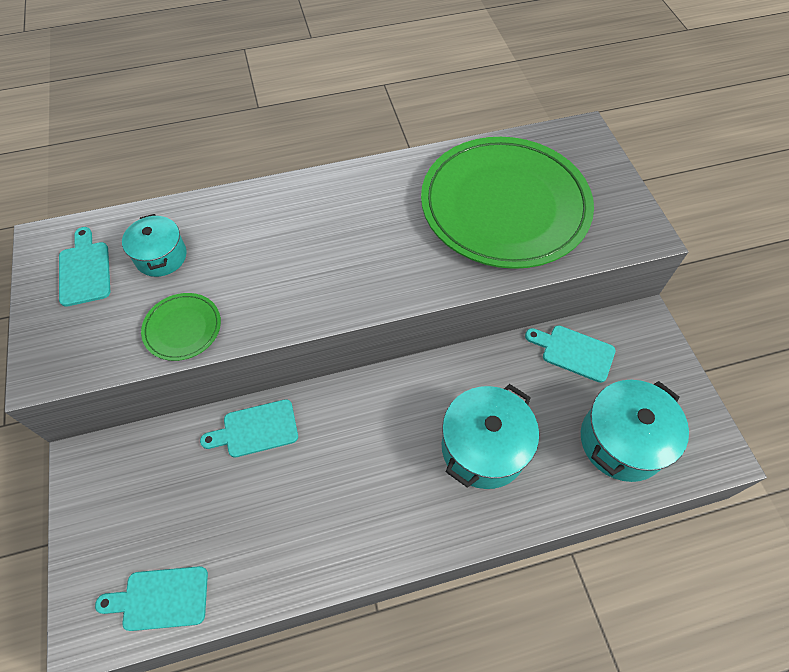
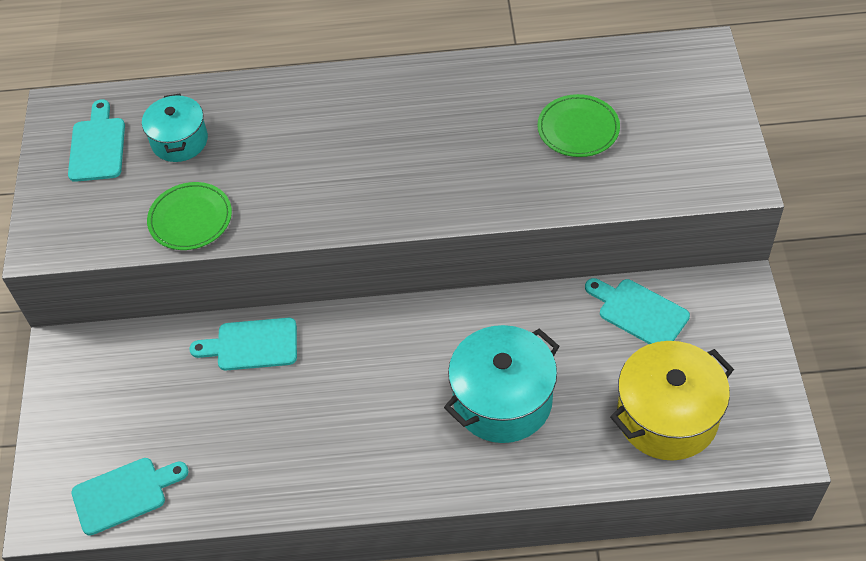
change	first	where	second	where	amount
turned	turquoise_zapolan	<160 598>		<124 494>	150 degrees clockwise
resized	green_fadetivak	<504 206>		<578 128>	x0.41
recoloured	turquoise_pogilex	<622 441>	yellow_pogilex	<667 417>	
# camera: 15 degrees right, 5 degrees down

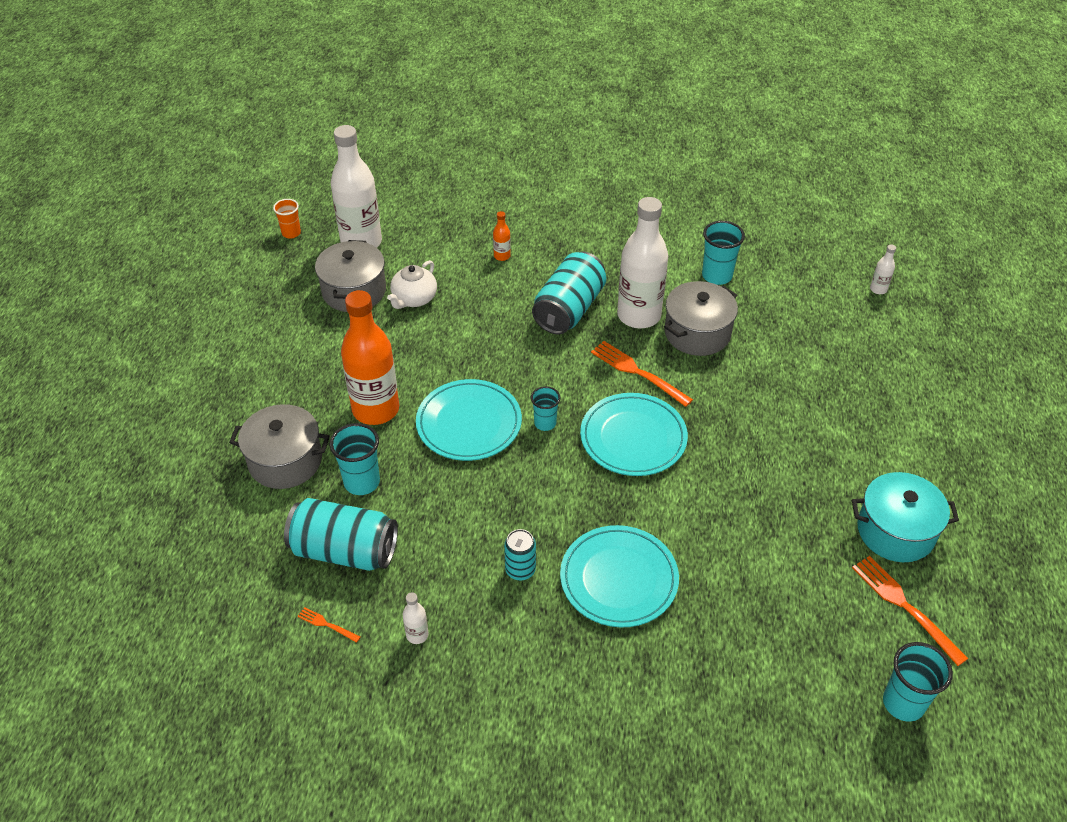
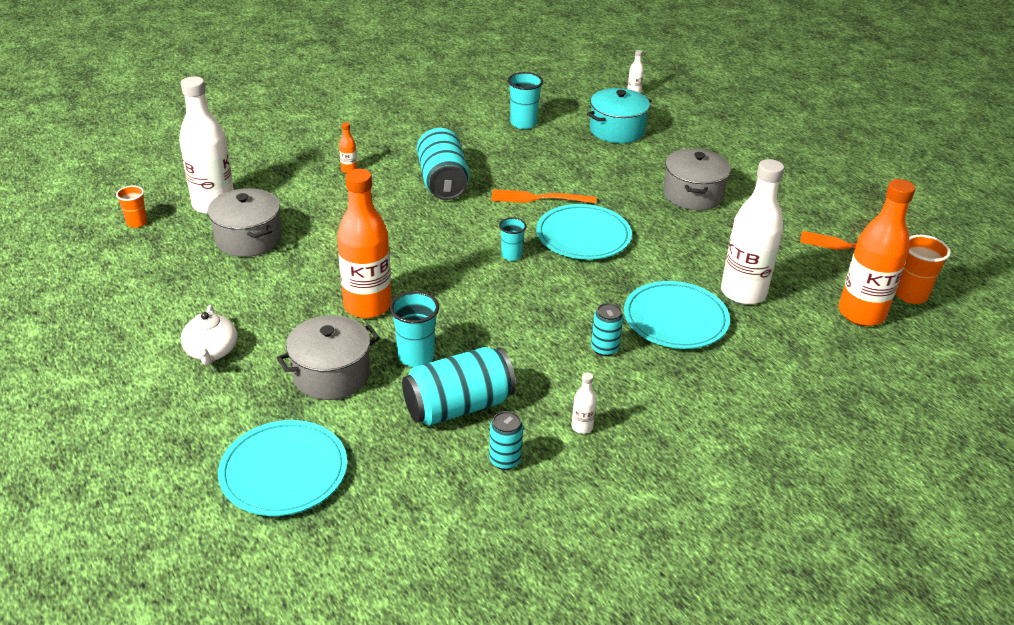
change	first	where	second	where	amount
moved	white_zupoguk	<414 299>		<211 352>	
moved	turquoise_fadetivak	<469 423>		<284 472>	
replaced	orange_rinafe	<326 624>	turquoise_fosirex	<505 460>	
moved	turquoise_pogilex	<895 531>		<617 130>	
moved	grey_pogilex	<697 333>		<693 195>	
moved	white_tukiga	<639 315>		<743 292>	
added			orange_tukiga	<861 313>	
recoloured	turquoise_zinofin	<903 703>	orange_zinofin	<910 295>	
# camera: 40 degrees left, 10 degrees down

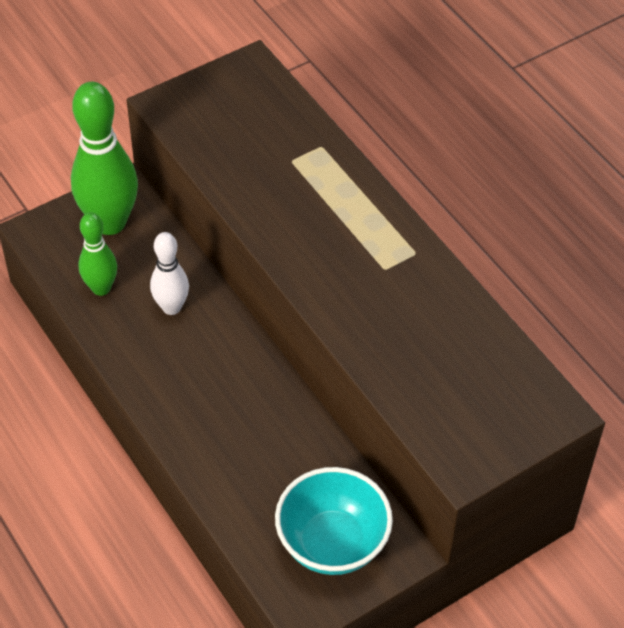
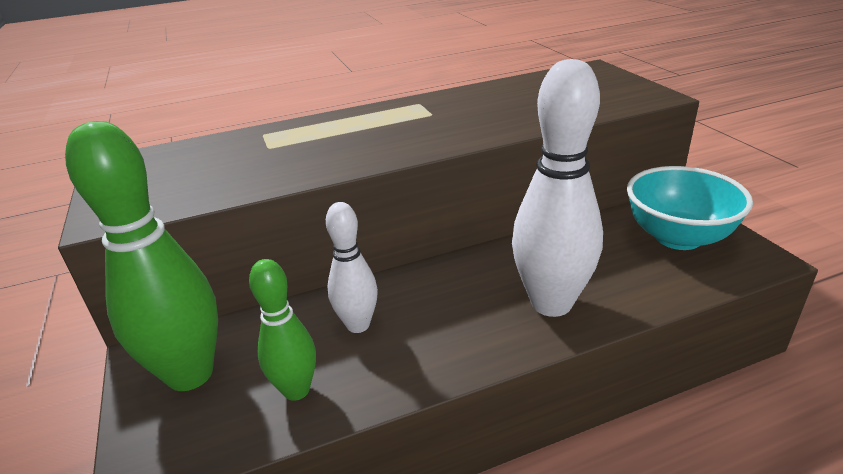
change	first	where	second	where	amount
added			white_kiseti	<551 303>	
# camera: 75 degrees left, 20 degrees down

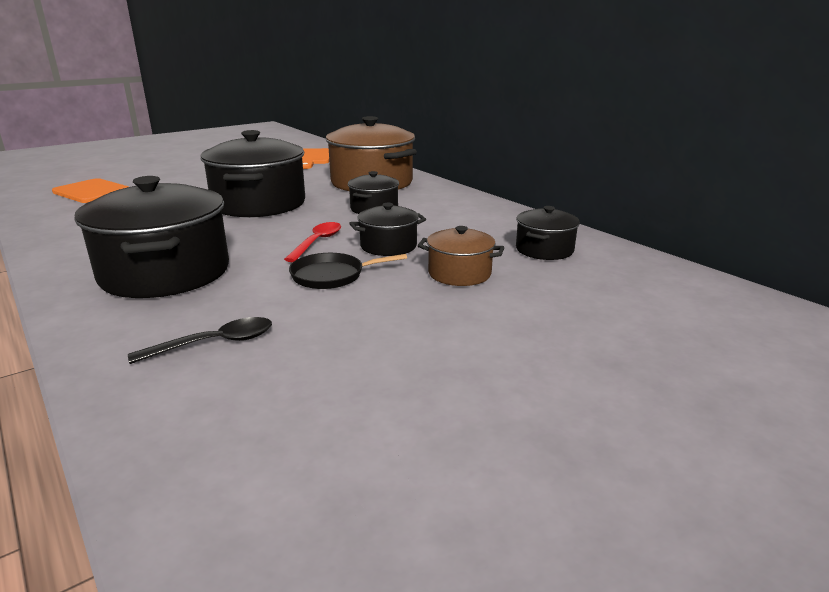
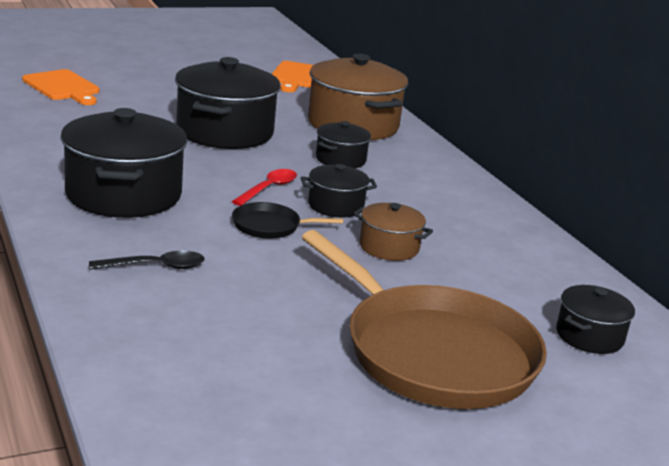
change	first	where	second	where	amount
added			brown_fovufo	<433 353>	
moved	black_pogilex	<544 250>		<589 336>	
# camera: 10 degrees right, 0 degrees up

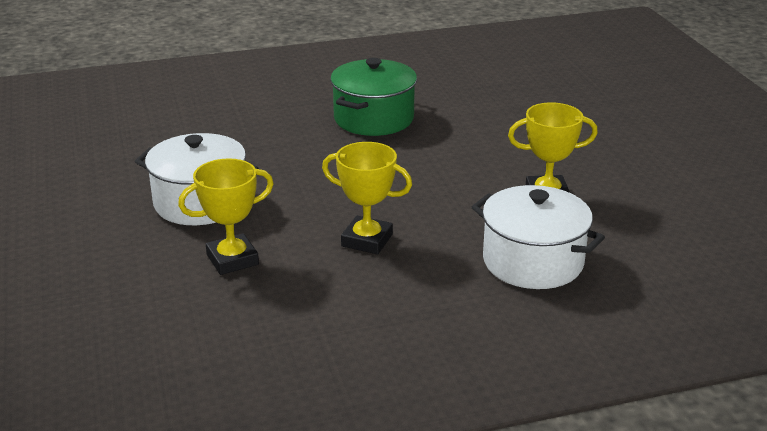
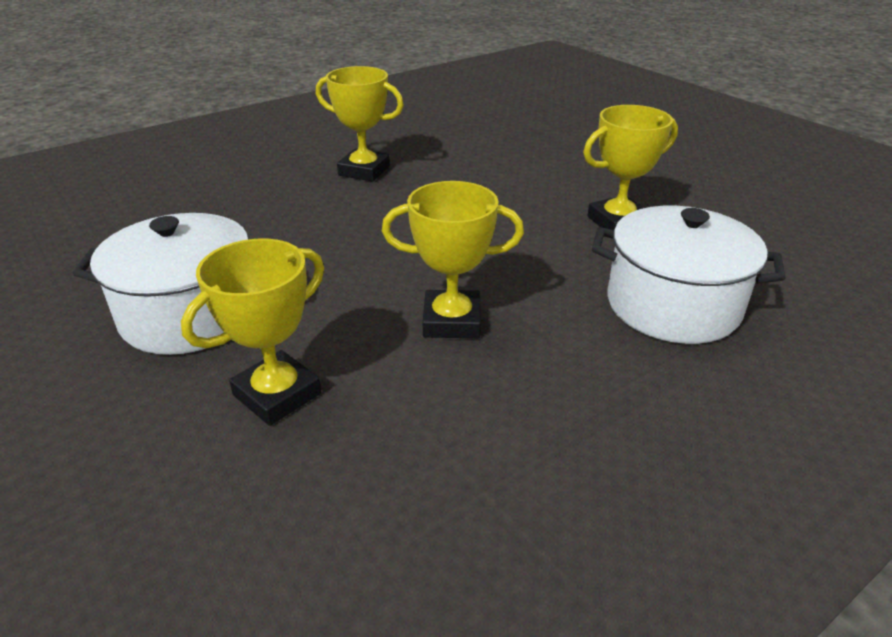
change	first	where	second	where	amount
replaced	green_pogilex	<374 119>	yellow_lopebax	<364 171>	
# camera: 20 degrees left, 5 degrees up

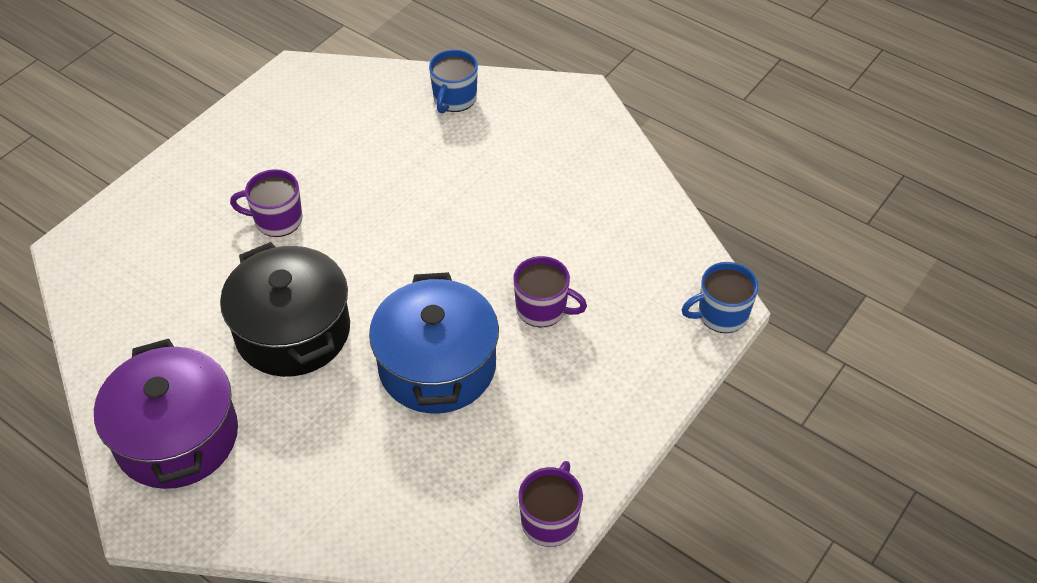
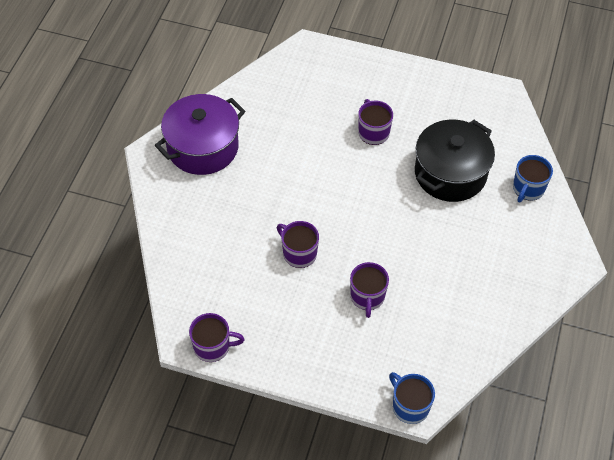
change	first	where	second	where	amount
replaced	blue_pogilex	<437 366>	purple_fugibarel	<299 253>	
moved	black_pogilex	<293 331>		<450 173>	
turned	blue_fugibarel	<454 99>		<528 189>	60 degrees counterclockwise
# camera: 70 degrees right, 5 degrees up

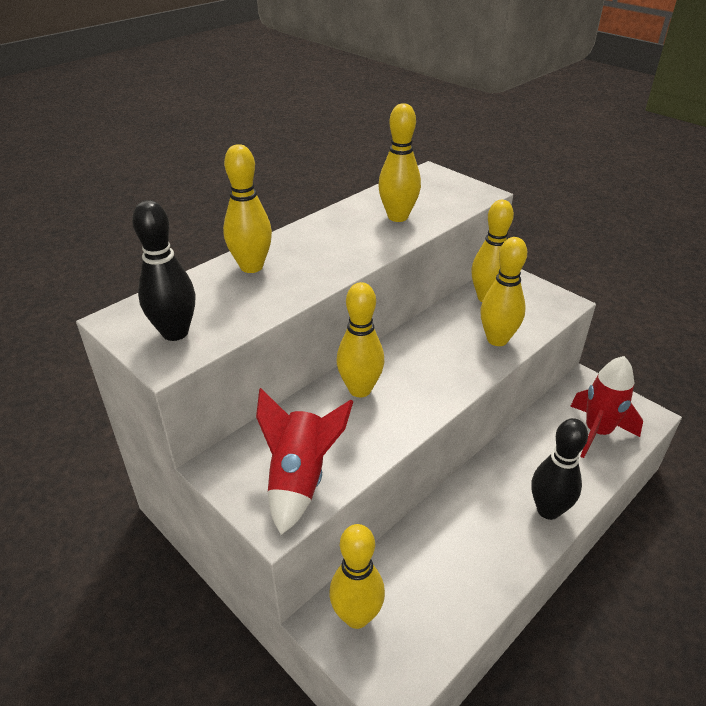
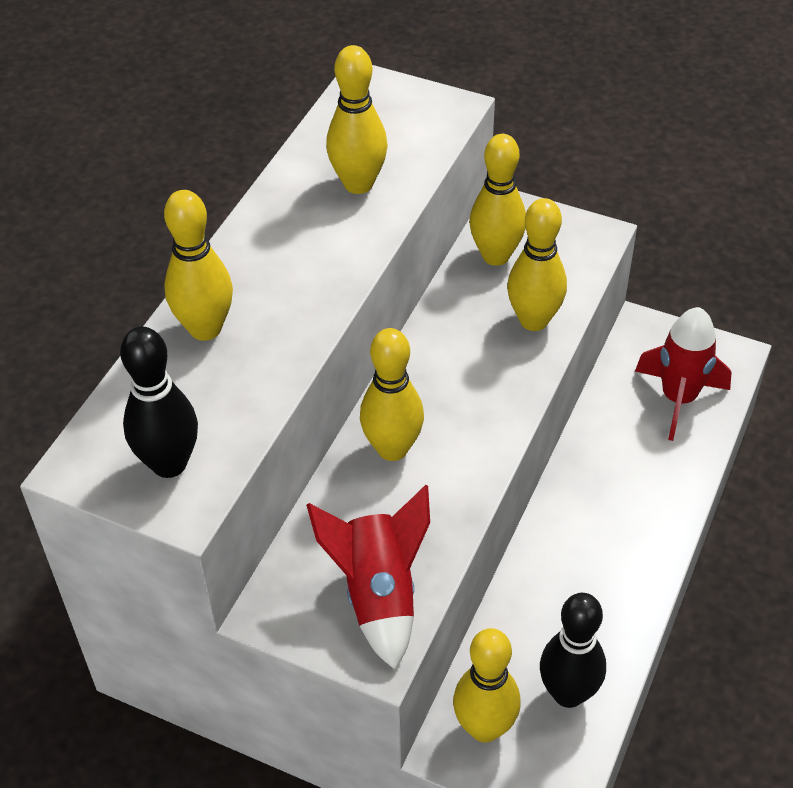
change	first	where	second	where	amount
moved	black_kiseti	<548 510>		<568 693>	
# camera: 20 degrees left, 10 degrees up

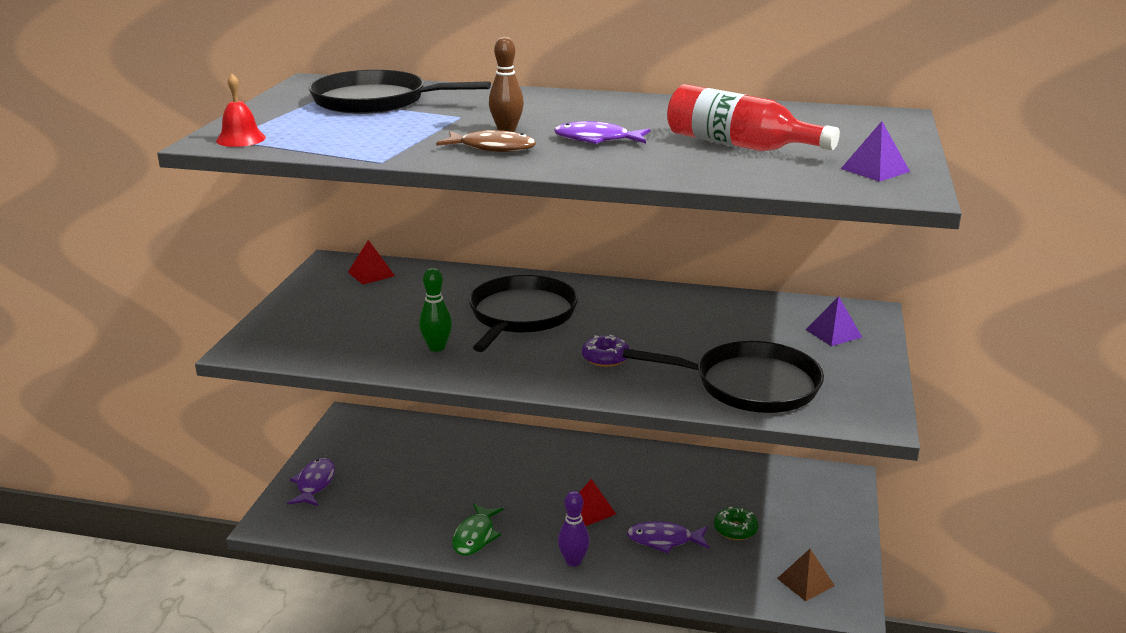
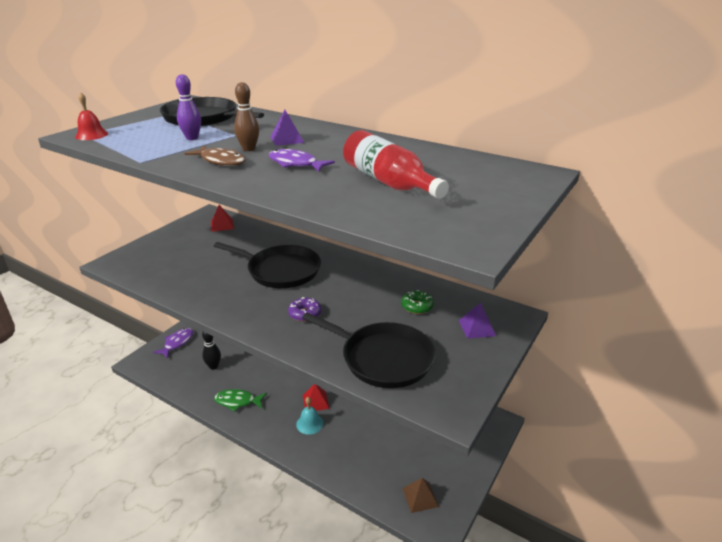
change	first	where	second	where	amount
moved	purple_kiseti	<573 561>		<192 138>	
added			black_kiseti	<213 366>	
turned	black_fovufo	<521 315>		<280 270>	75 degrees clockwise
turned	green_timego	<475 536>		<237 401>	60 degrees clockwise
moved	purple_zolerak	<875 170>		<287 139>	
added			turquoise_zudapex	<309 423>	
moved	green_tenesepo	<735 529>		<417 306>	
removed	green_kiseti	<437 347>			
removed	purple_timego	<664 540>			
# camera: 20 degrees right, 5 degrees up

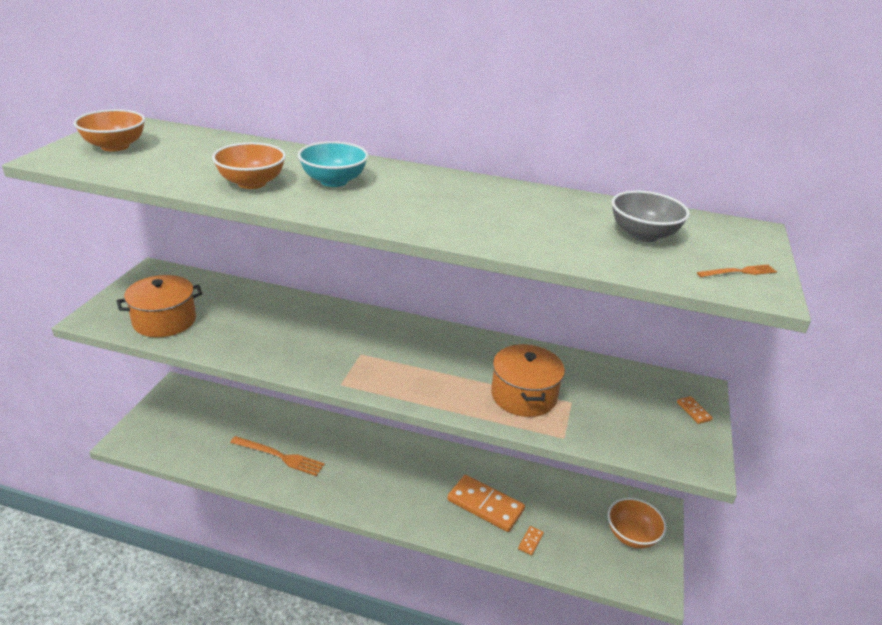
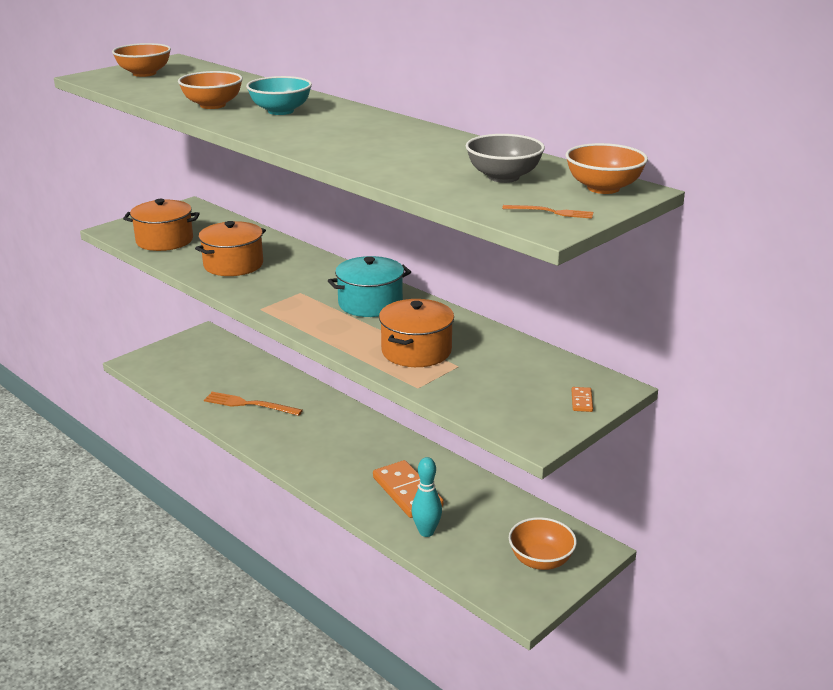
change	first	where	second	where	amount
added			orange_pogilex	<233 265>	
turned	orange_rinafe	<280 456>		<249 404>	150 degrees clockwise
added			turquoise_pogilex	<370 303>	
replaced	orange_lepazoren	<530 541>	turquoise_kiseti	<426 532>	
added			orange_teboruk	<603 188>	
# camera: 30 degrees right, 5 degrees down

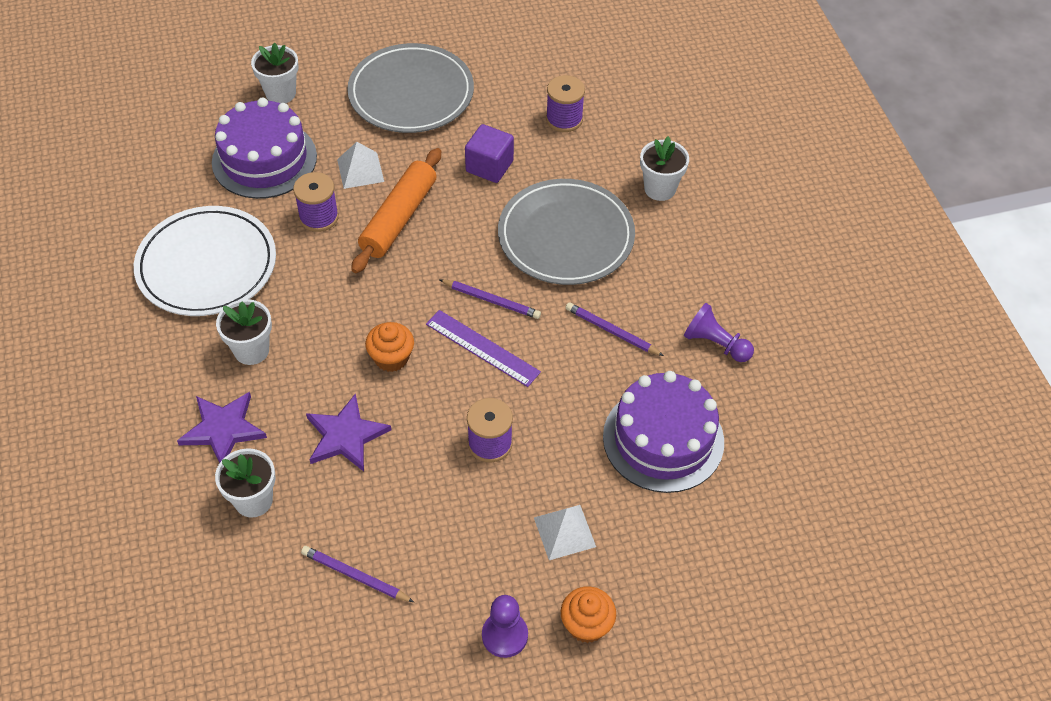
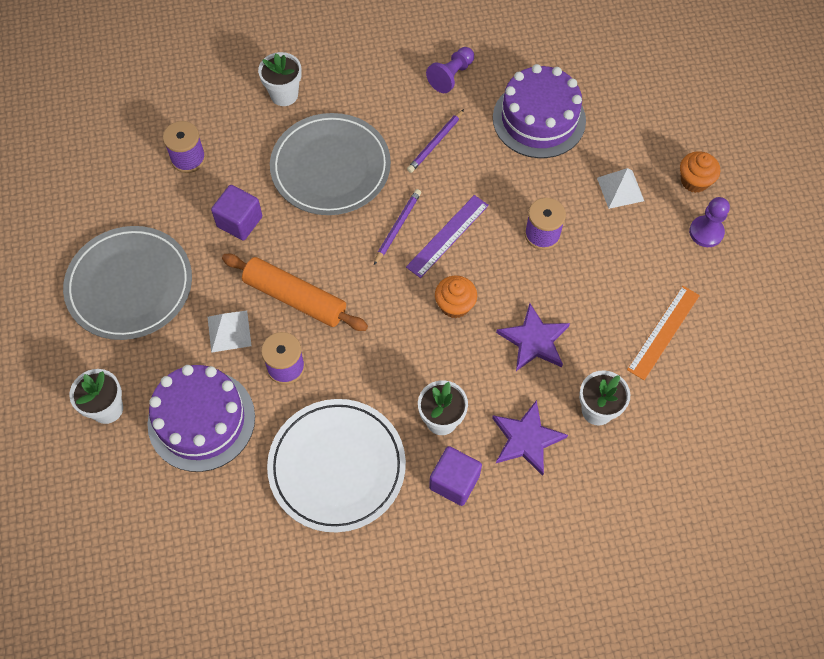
change	first	where	second	where	amount
added			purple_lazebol	<454 482>	
replaced	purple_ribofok	<355 576>	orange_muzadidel	<663 332>	
# camera: 85 degrees left, 10 degrees up

